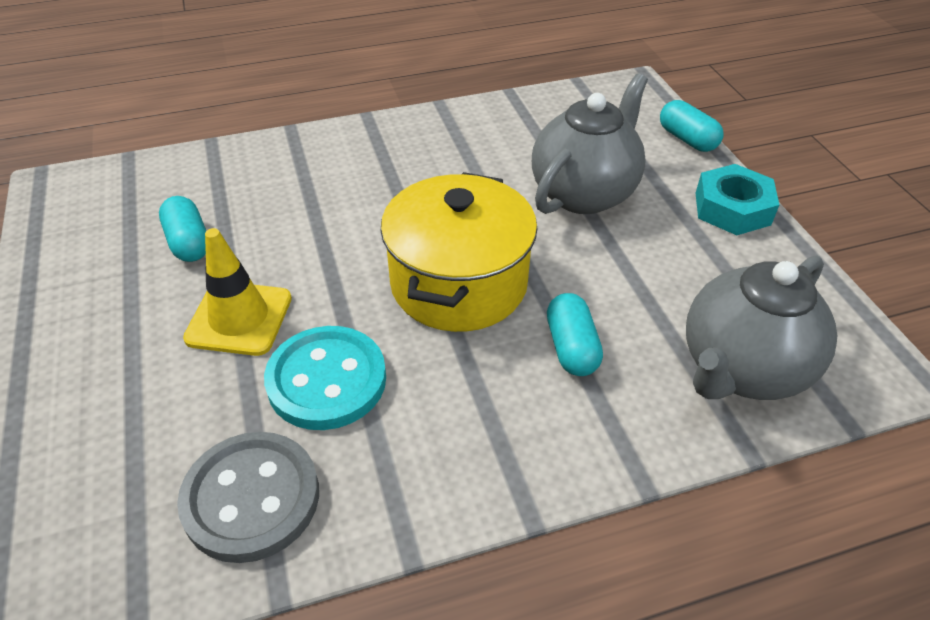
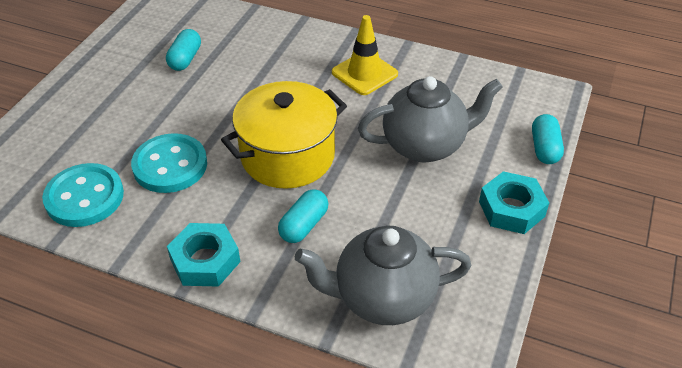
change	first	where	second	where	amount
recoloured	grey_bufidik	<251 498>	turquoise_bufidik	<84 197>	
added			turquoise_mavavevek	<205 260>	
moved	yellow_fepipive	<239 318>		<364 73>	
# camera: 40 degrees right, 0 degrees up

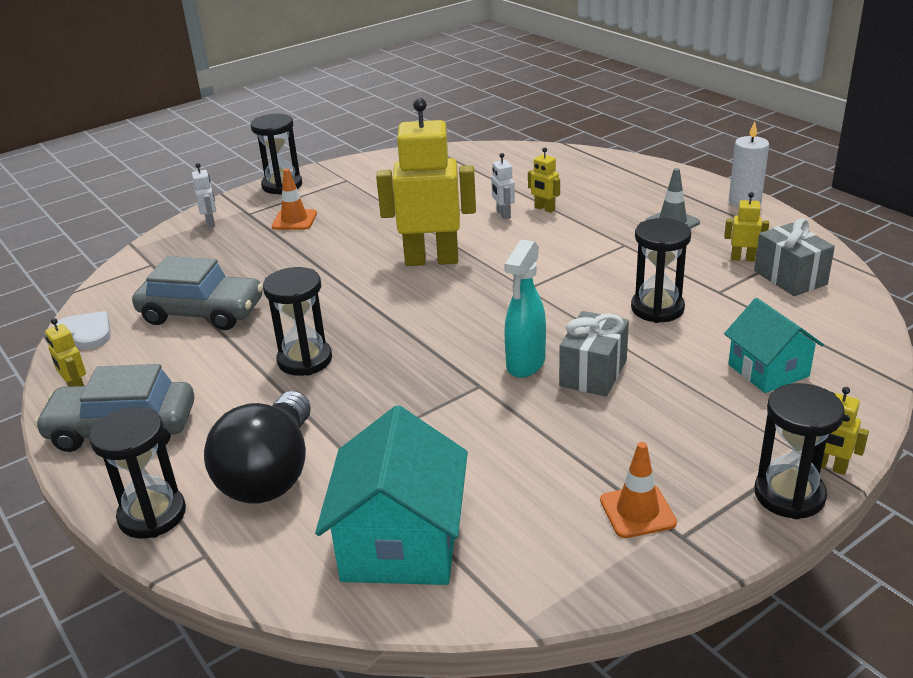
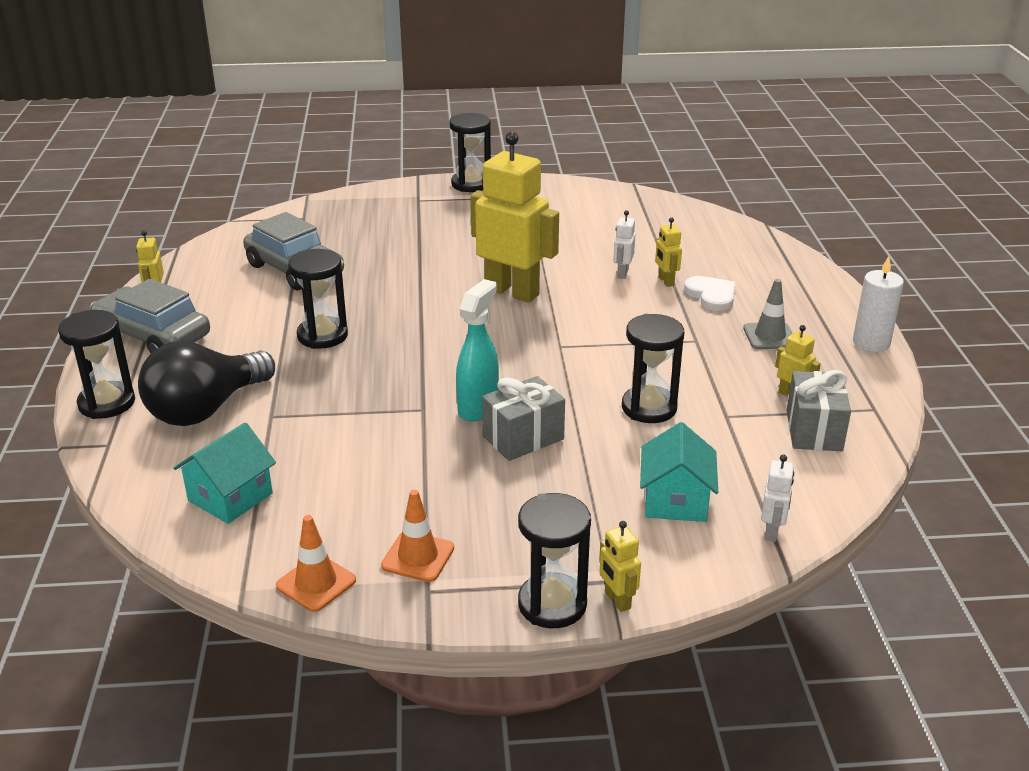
change	first	where	second	where	amount
resized	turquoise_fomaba	<401 544>		<230 497>	x0.64
moved	orange_fepipive	<294 220>		<316 583>	
turned	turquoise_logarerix	<525 364>		<478 407>	150 degrees clockwise
moved	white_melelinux	<85 333>		<711 295>	
moved	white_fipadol	<210 223>		<771 531>	
# camera: 30 degrees right, 0 degrees up

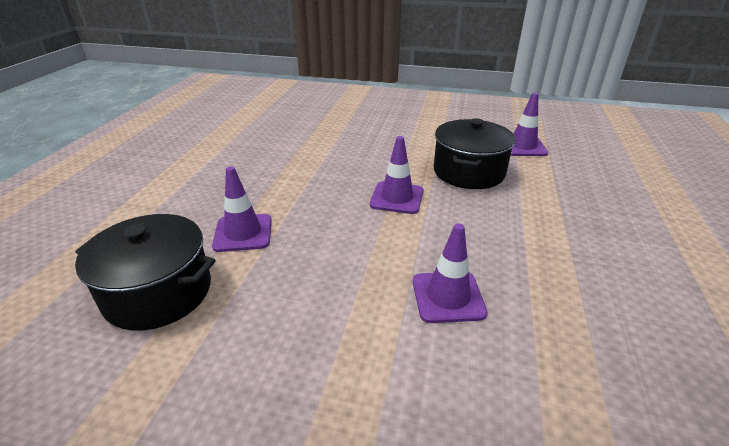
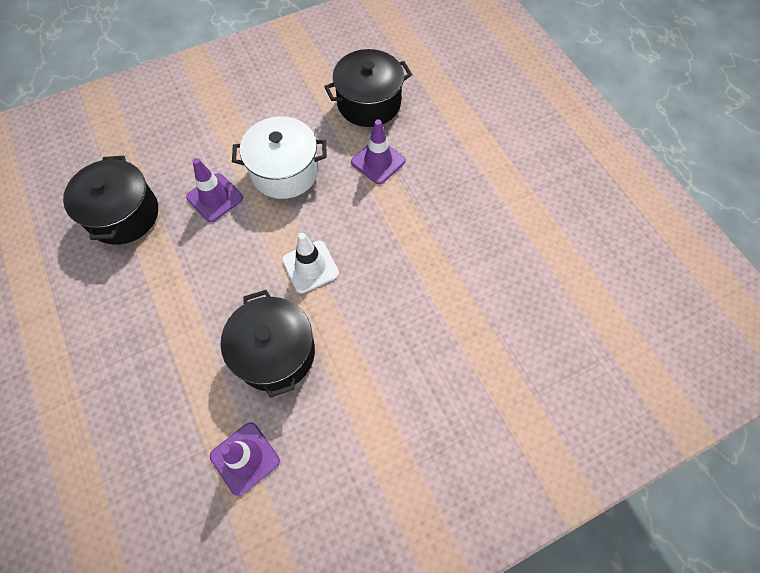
change	first	where	second	where	amount
added			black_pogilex	<123 214>	
added			white_pogilex	<285 171>	
recoloured	purple_fepipive	<397 198>	white_fepipive	<310 267>	
# camera: 140 degrees right, 30 degrees up

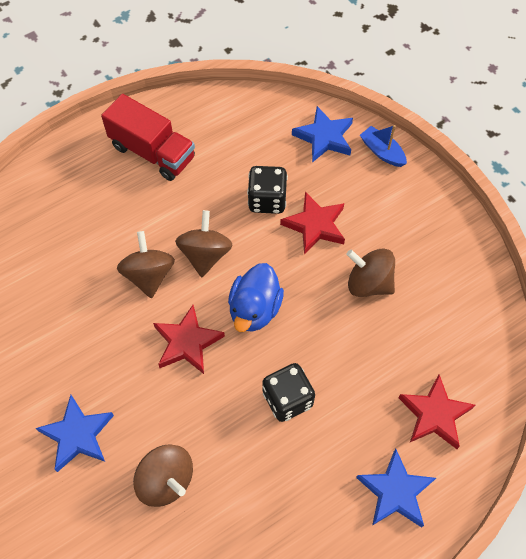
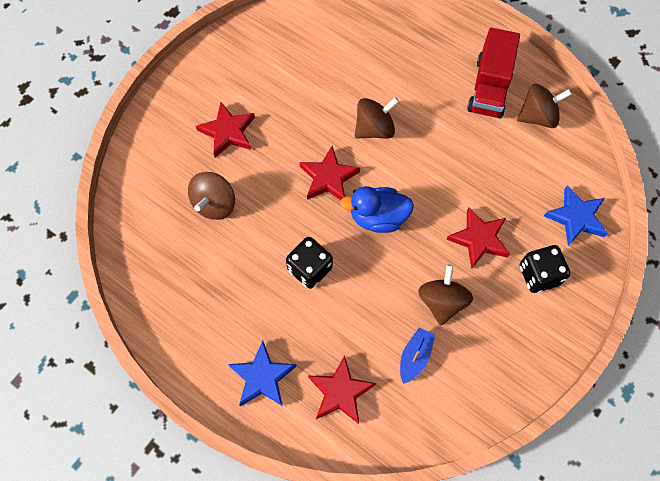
change	first	where	second	where	amount
recoloured	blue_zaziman	<77 435>	red_zaziman	<228 132>	
moved	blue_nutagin	<382 152>		<415 357>	
moved	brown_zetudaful	<205 255>		<538 116>	
moved	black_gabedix	<267 200>		<539 275>	
# camera: 70 degrees right, 5 degrees up

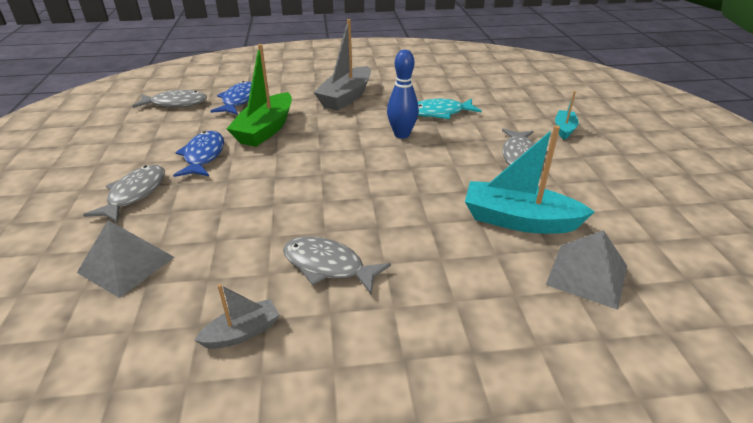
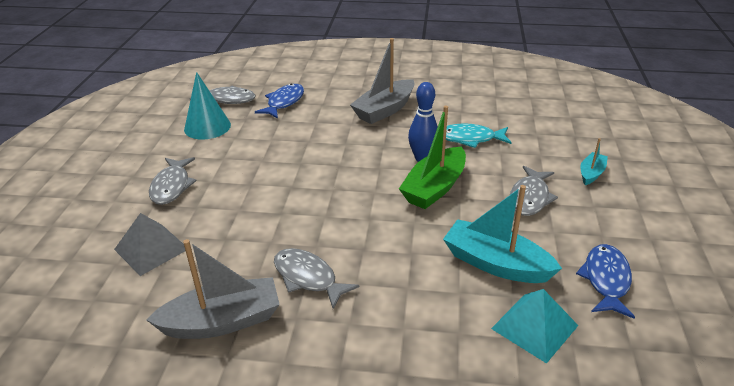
change	first	where	second	where	amount
resized	grey_nutagin	<242 332>		<223 321>	x1.90
turned	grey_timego	<134 194>		<172 186>	150 degrees clockwise
added			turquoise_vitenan	<207 127>	
moved	green_nutagin	<265 130>		<434 188>	
recoloured	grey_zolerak	<587 275>	turquoise_zolerak	<534 327>	
moved	blue_timego	<203 156>		<606 280>	
# camera: 15 degrees right, 0 degrees up

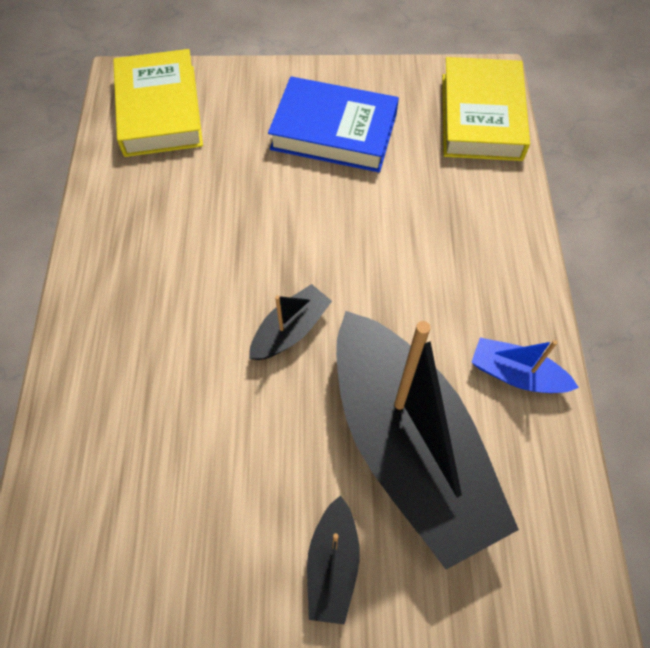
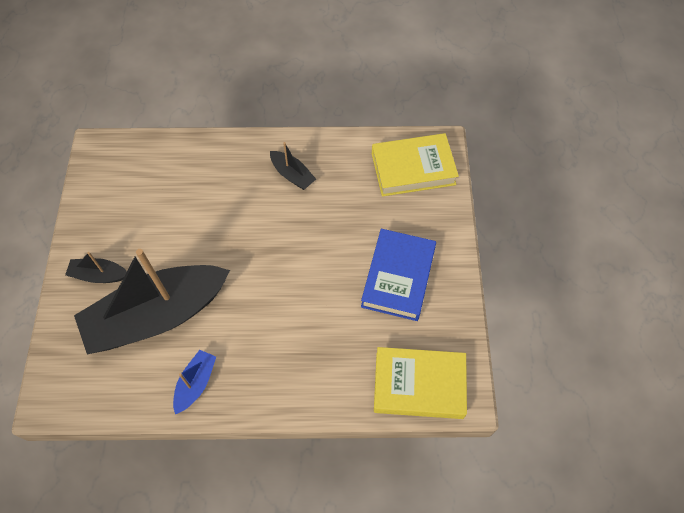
change	first	where	second	where	amount
moved	black_nutagin	<290 330>		<292 175>	
# camera: 90 degrees right, 0 degrees up

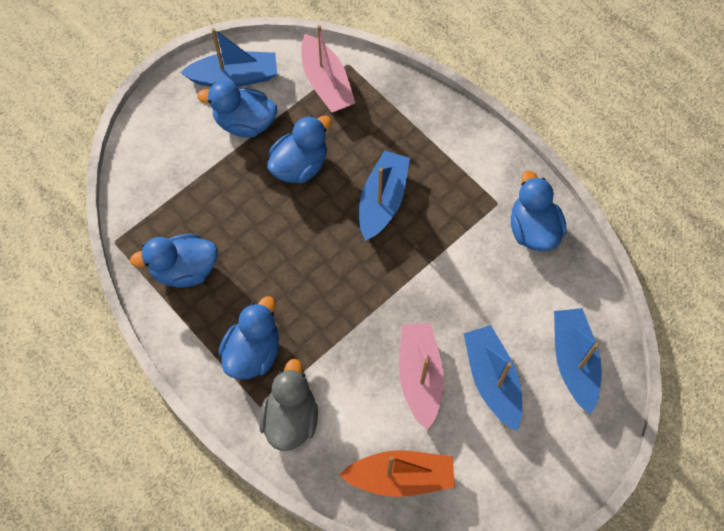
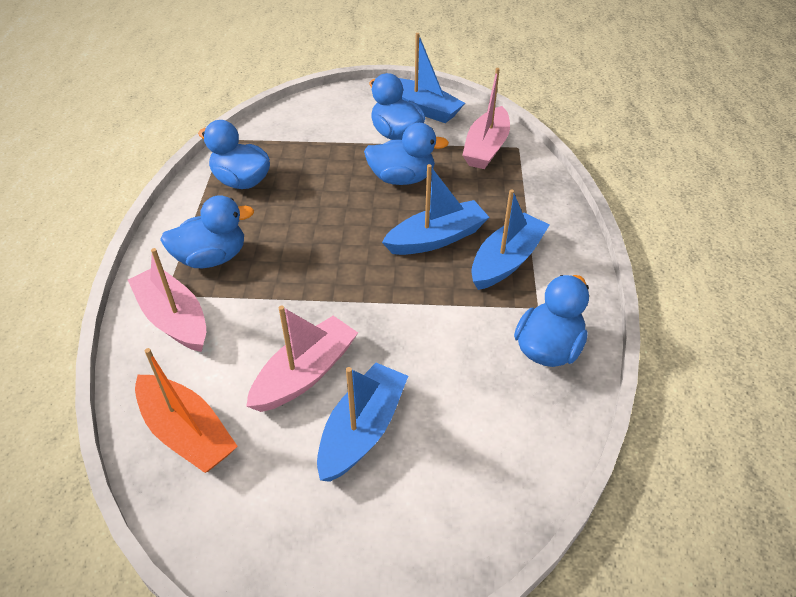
change	first	where	second	where	amount
replaced	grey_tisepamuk	<290 418>	pink_nutagin	<173 318>	
moved	blue_nutagin	<573 361>		<506 260>	
# camera: 45 degrees right, 20 degrees down

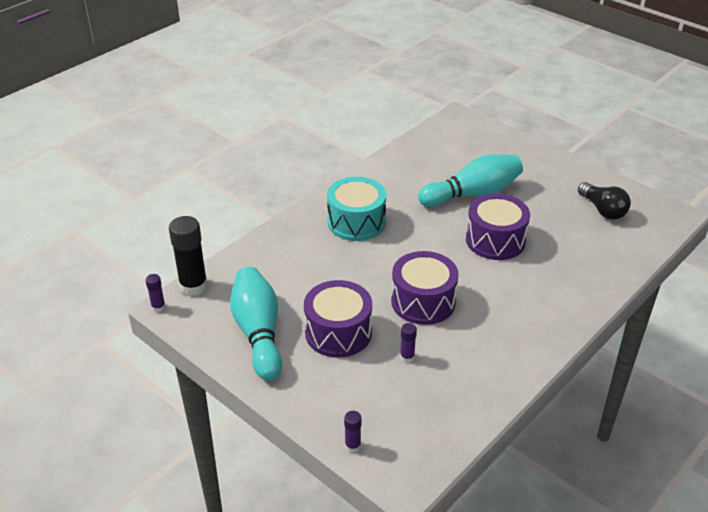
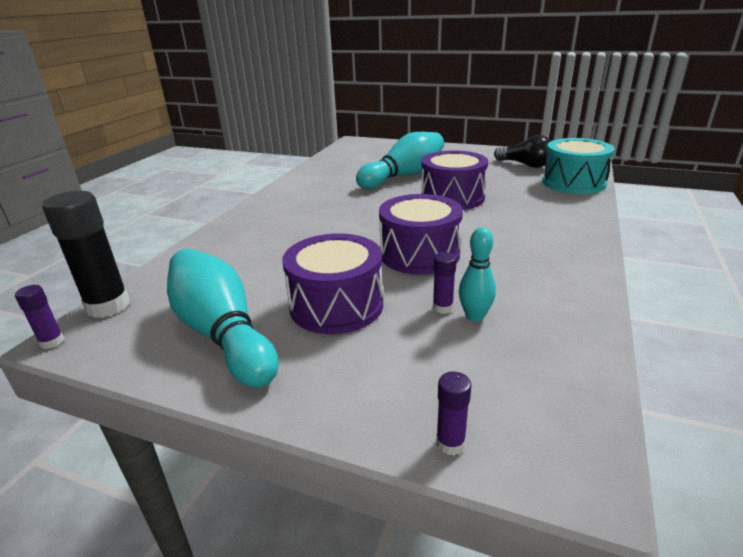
change	first	where	second	where	amount
added			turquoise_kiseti	<474 316>	
moved	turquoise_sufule	<356 222>		<573 183>	
# camera: 20 degrees left, 10 degrees down

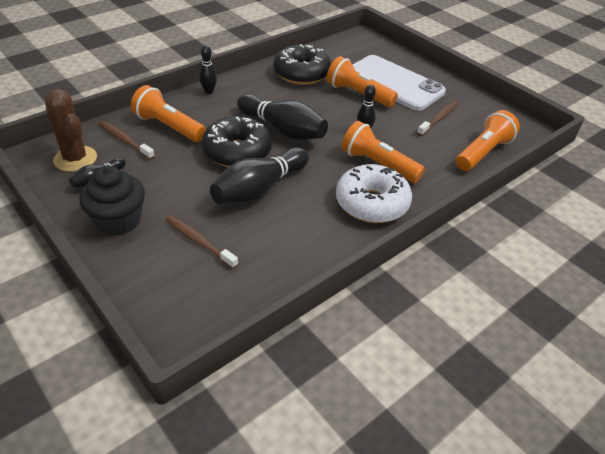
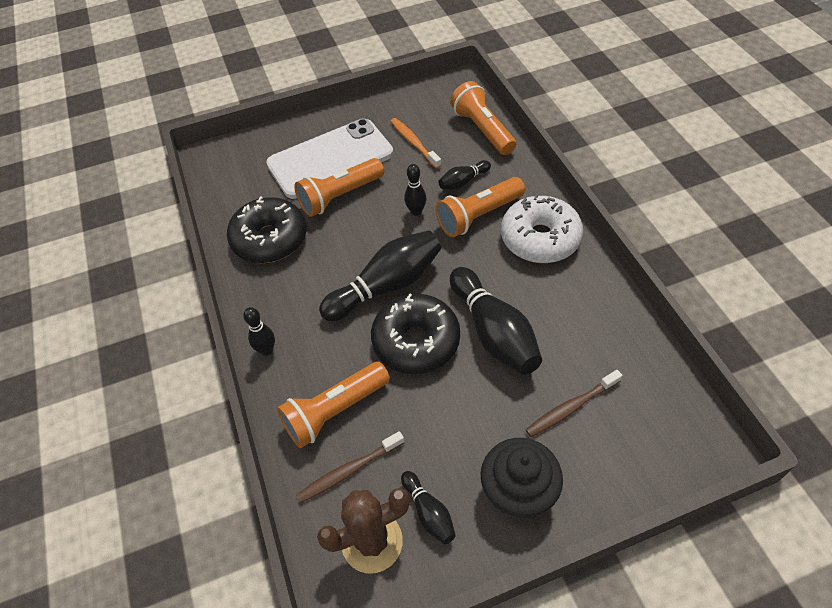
change	first	where	second	where	amount
recoloured	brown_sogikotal	<439 118>	orange_sogikotal	<414 143>	
added			black_kiseti	<463 182>	
# camera: 65 degrees left, 10 degrees up

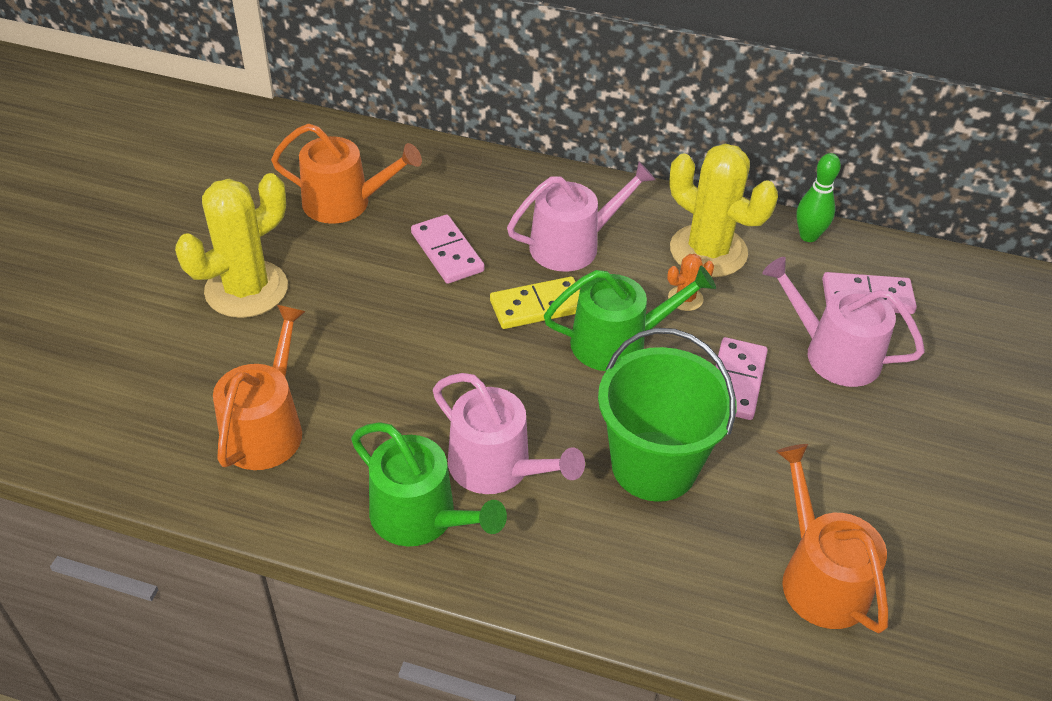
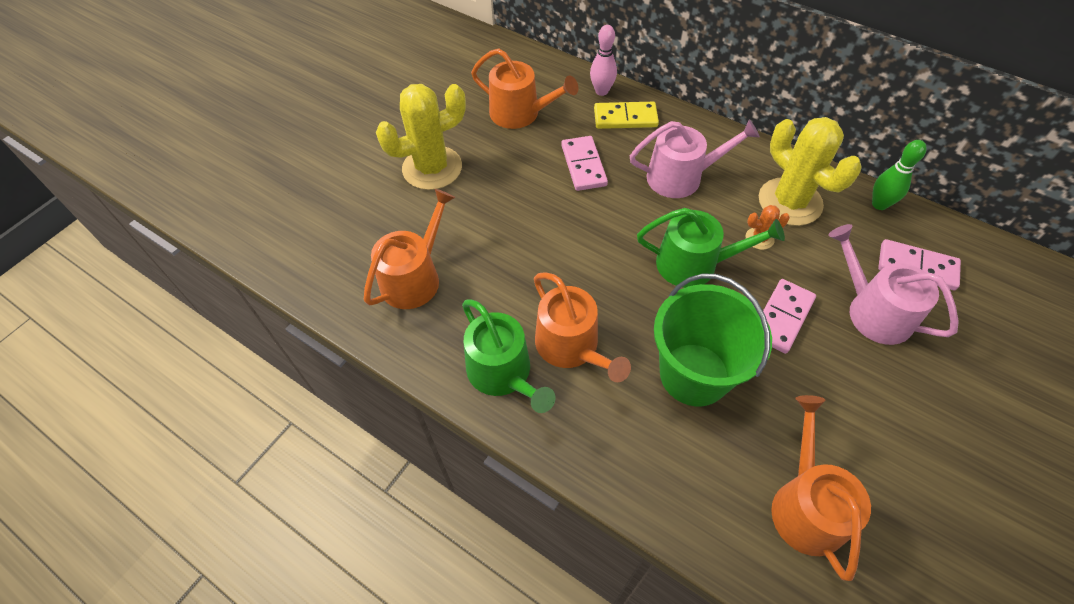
change	first	where	second	where	amount
recoloured	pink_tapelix	<497 467>	orange_tapelix	<571 346>	
added			pink_kiseti	<601 91>	
moved	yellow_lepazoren	<537 306>		<625 118>	
# camera: 20 degrees right, 10 degrees up

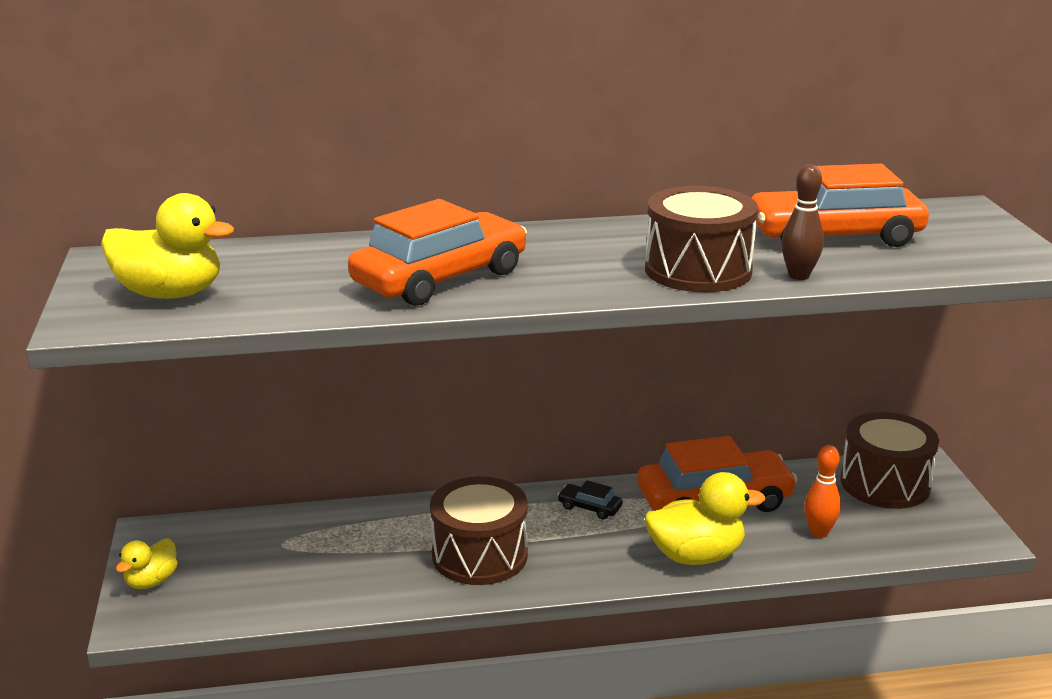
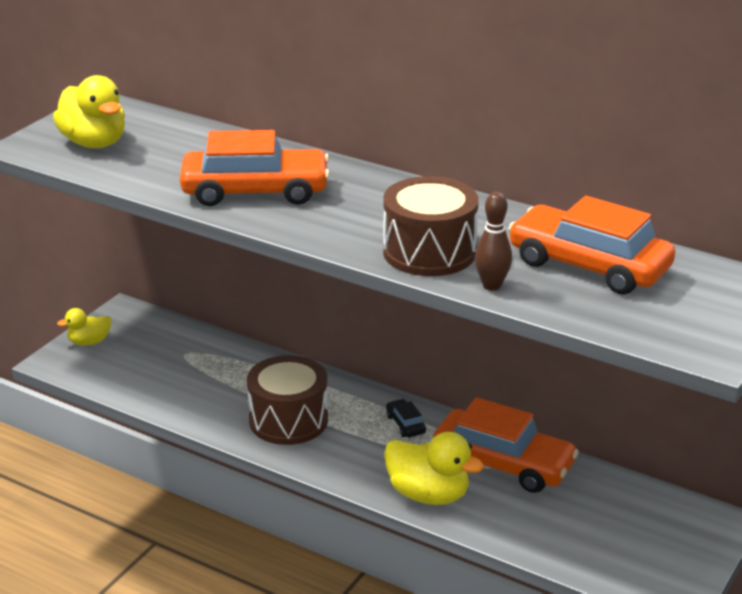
change	first	where	second	where	amount
removed	orange_kiseti	<819 532>			
removed	brown_sufule	<885 484>			
# camera: 40 degrees right, 5 degrees up

